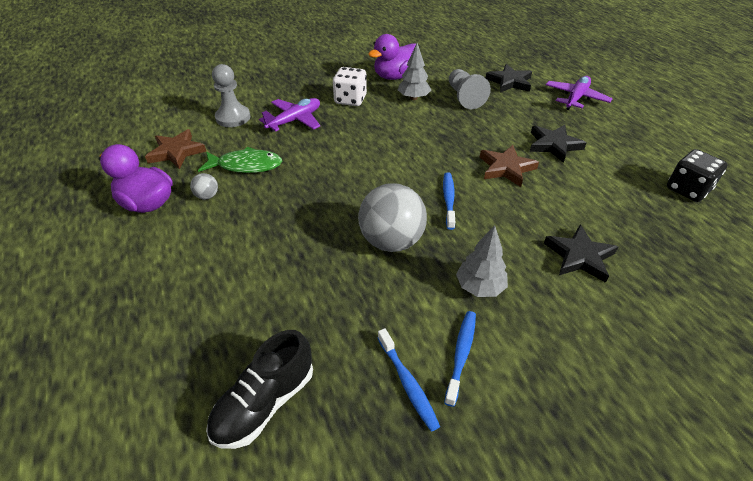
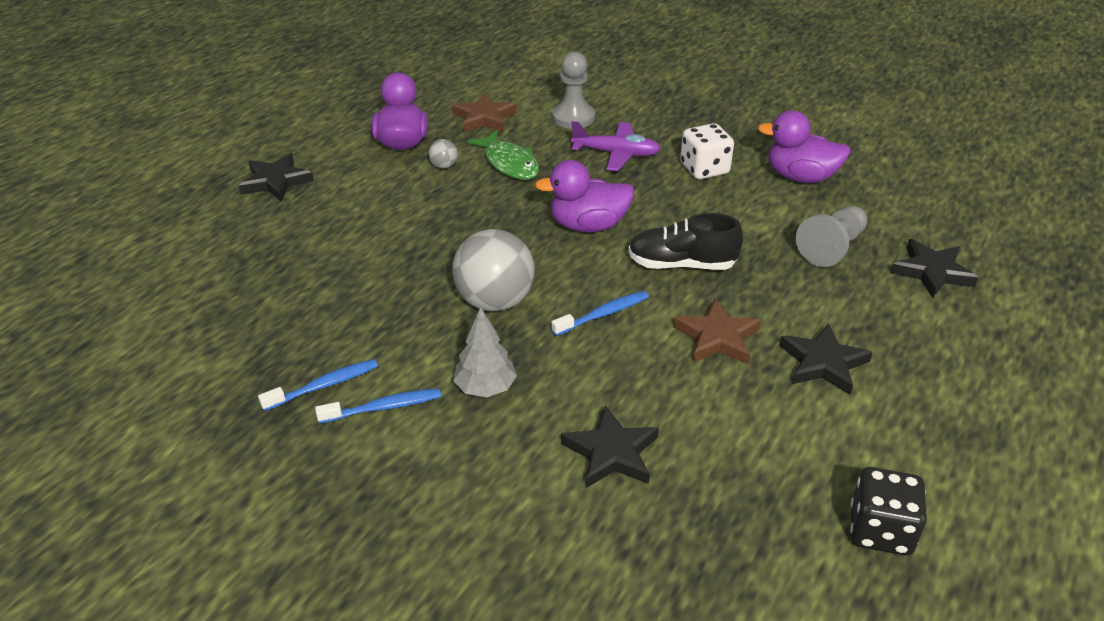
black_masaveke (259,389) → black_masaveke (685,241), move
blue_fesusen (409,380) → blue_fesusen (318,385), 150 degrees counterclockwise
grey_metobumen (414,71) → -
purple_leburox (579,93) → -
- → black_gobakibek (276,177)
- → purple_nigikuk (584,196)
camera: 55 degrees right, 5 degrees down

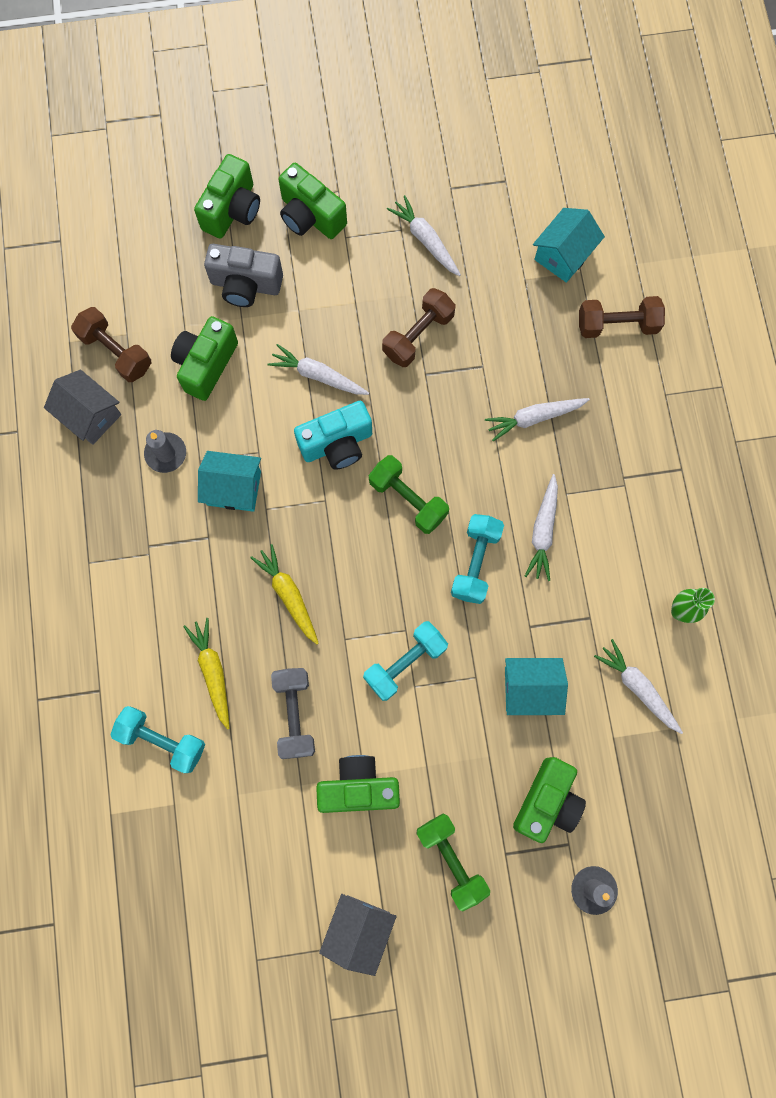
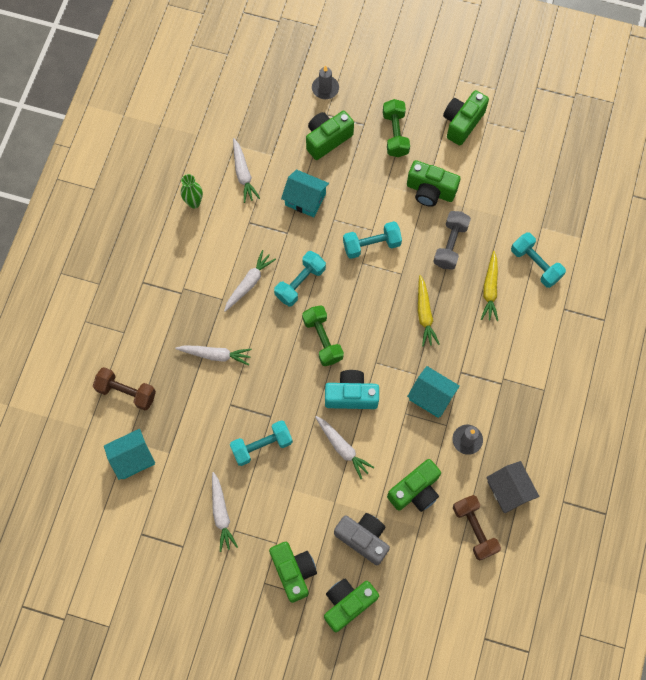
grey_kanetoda (358,935) → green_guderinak (466,117)
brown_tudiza (419,327) → turquoise_tudiza (261,443)
camera: 155 degrees left, 5 degrees down

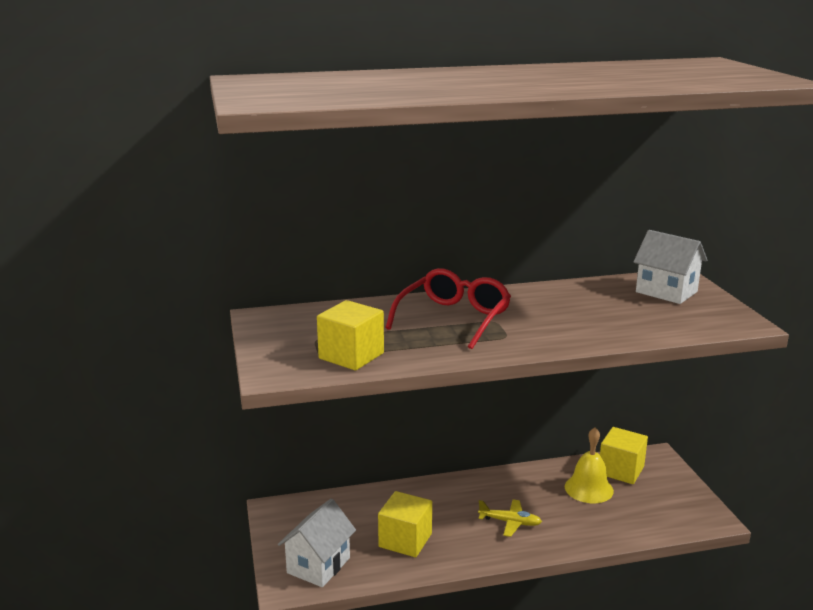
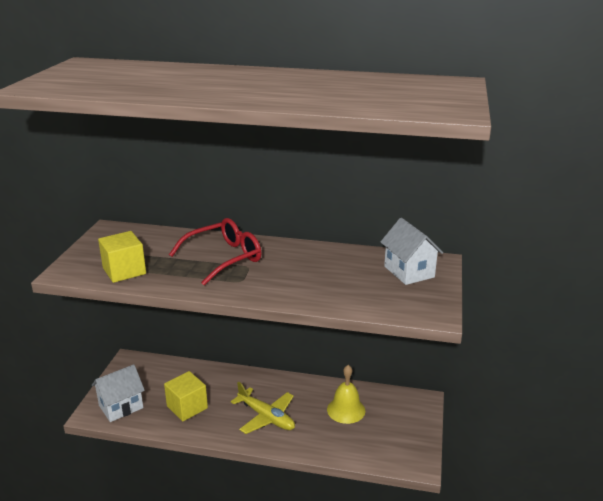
yellow_leburox (510,518) → yellow_leburox (263,408), x1.56
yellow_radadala (624,455) → -
camera: 25 degrees right, 5 degrees up

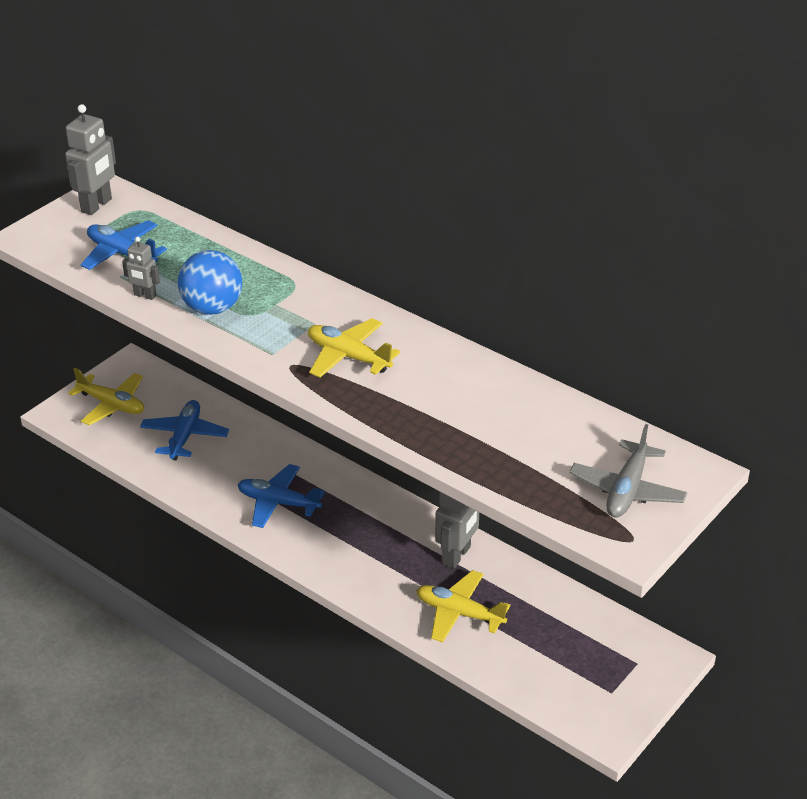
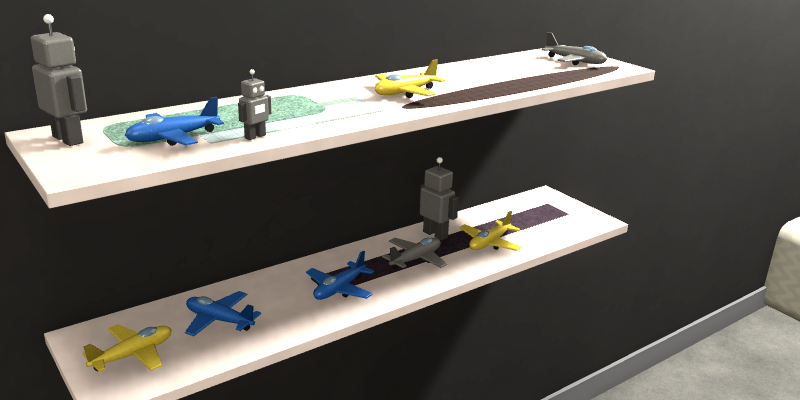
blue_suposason (210,282) → -
- → grey_leburox (414,254)
camera: 75 degrees left, 15 degrees down

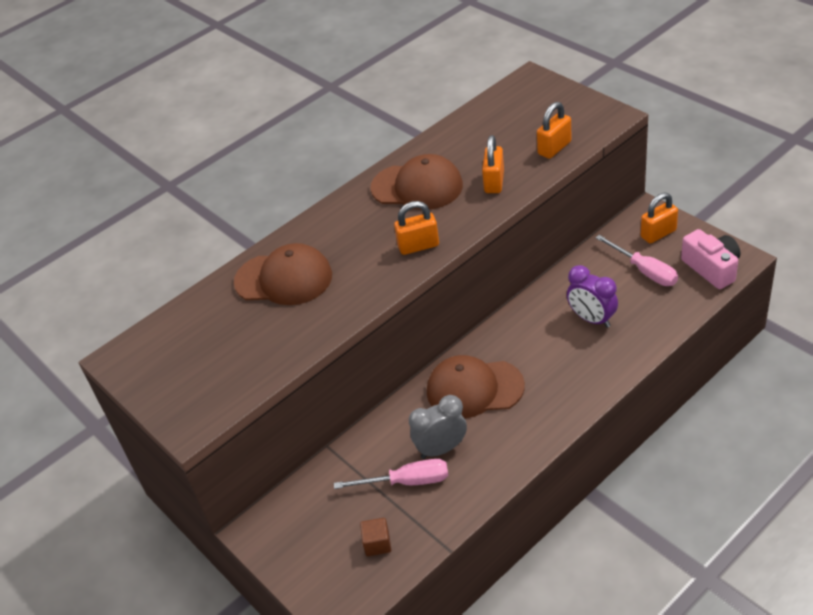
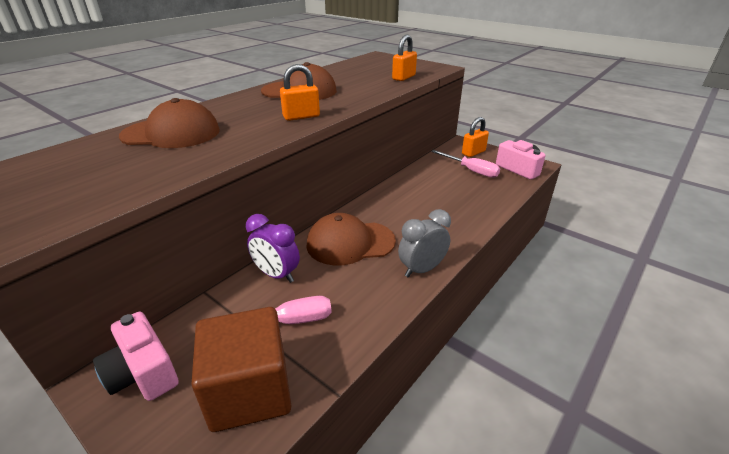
brown_radadala (375,537) → brown_radadala (241,369), x2.44
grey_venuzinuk (438,427) → grey_venuzinuk (424,243), move
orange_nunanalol (493,164) → -
purple_venuzinuk (592,296) → purple_venuzinuk (273,248), move
- → pink_guderinak (136,356)
camera: 15 degrees left, 10 degrees down

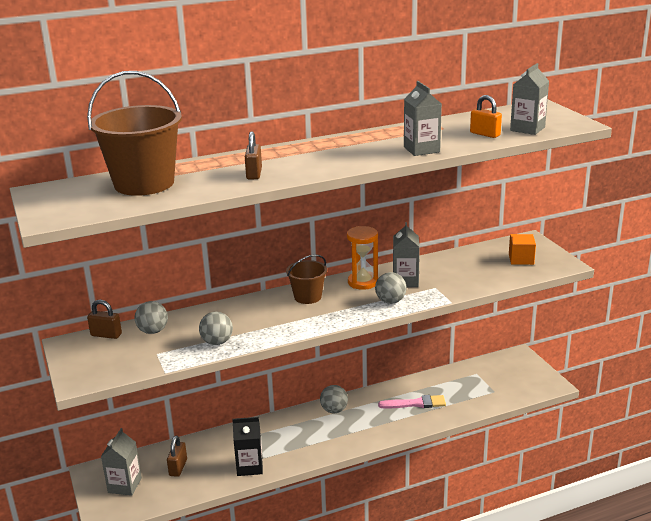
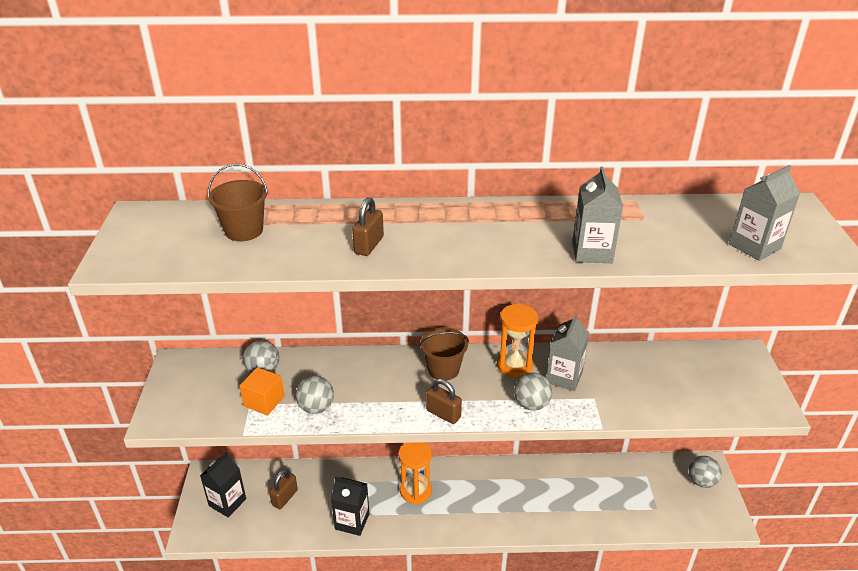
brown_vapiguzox (134,133) → brown_vapiguzox (238,202), x0.54
brown_nunanalol (104,319) → brown_nunanalol (444,401), move
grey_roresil (121,462) → black_roresil (223,484)
grey_suposason (334,399) → grey_suposason (705,472), move
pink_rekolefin (412,402) → -
orange_nunanalol (486,116) → -
orange_radadala (522,249) → orange_radadala (262,391), move
- → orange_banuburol (415,473)
camera: 20 degrees right, 10 degrees up

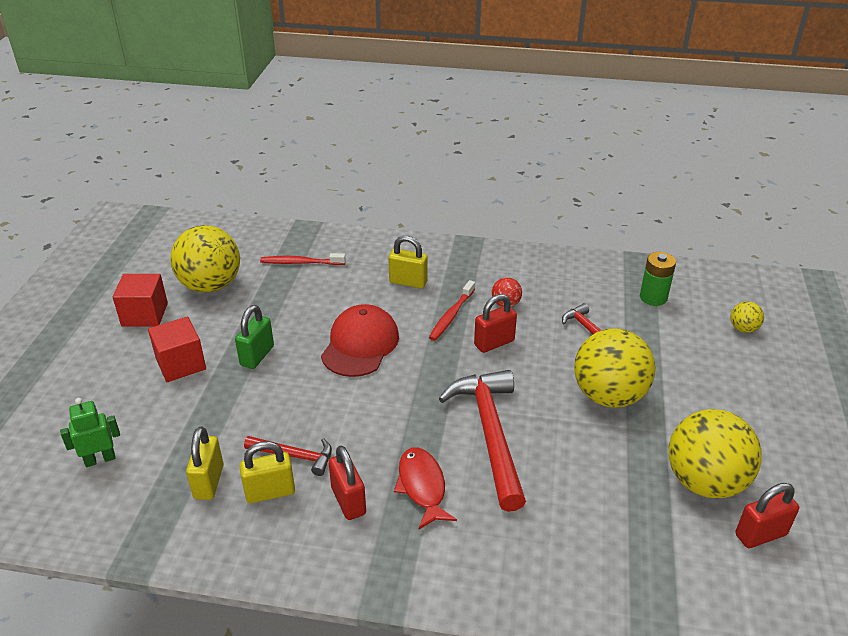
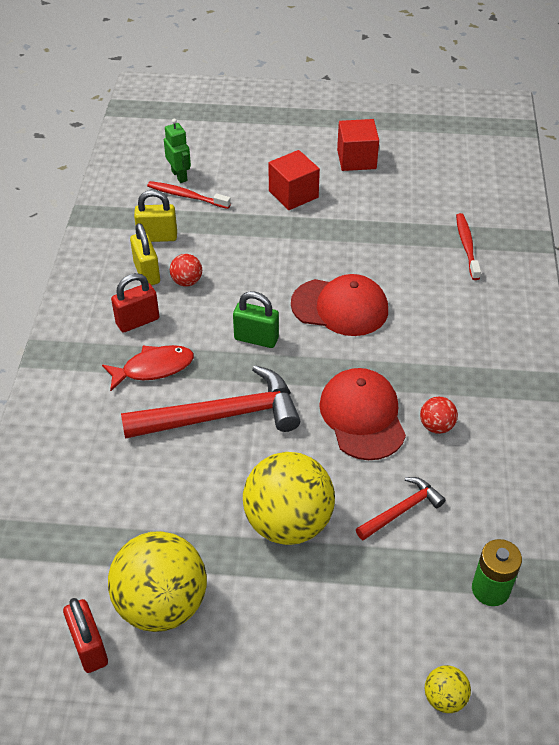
yellow_suposason (205,259) → -
green_nunanalol (254,337) → green_nunanalol (256,319), move
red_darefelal (288,456) → red_suposason (186,270)
yellow_nunanalol (408,262) → -
red_fesusen (452,310) → red_fesusen (189,195), move
red_nunanalol (495,323) → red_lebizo (362,414)
camera: 85 degrees right, 10 degrees up

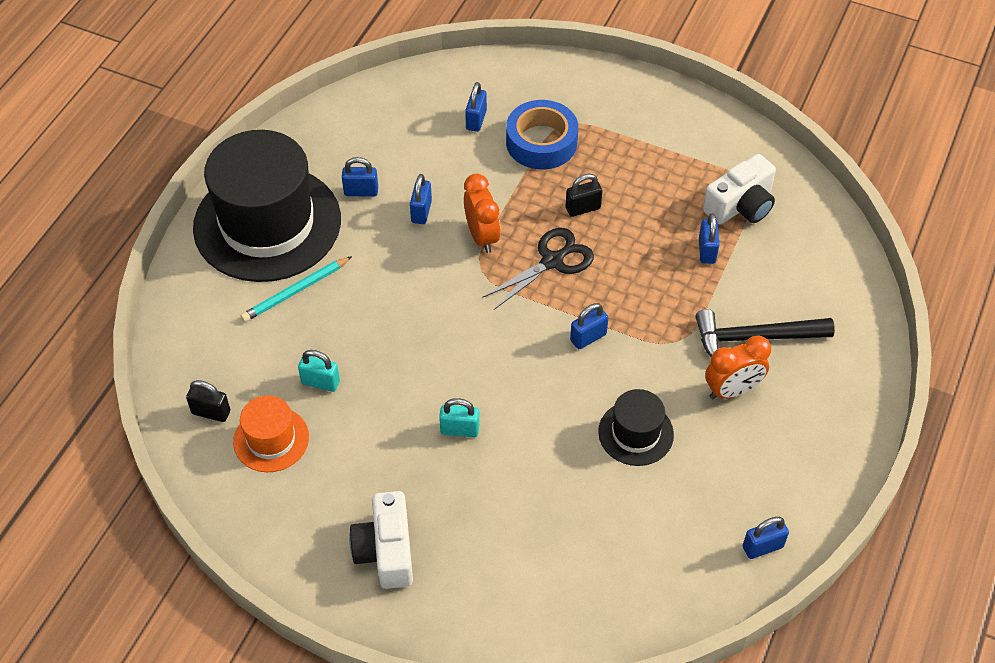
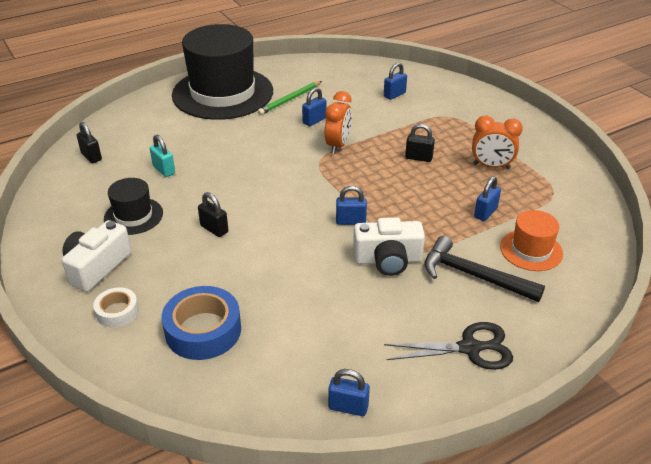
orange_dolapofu (271,433) → orange_dolapofu (531,240), move
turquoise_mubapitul (296,289) → -
blue_nunanalol (360,177) → green_mubapitul (290,98)
turquoise_nunanalol (459,418) → black_nunanalol (213,214)
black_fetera (538,269) → black_fetera (448,346), move
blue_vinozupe (542,135) → blue_vinozupe (201,323), move
black_dolapofu (636,427) → black_dolapofu (133,206), move
white_guderinak (739,189) → white_guderinak (389,246), move
orange_venuzinuk (738,367) → orange_venuzinuk (497,142), move
- → white_vinozupe (116,307)
camera: 35 degrees right, 15 degrees down

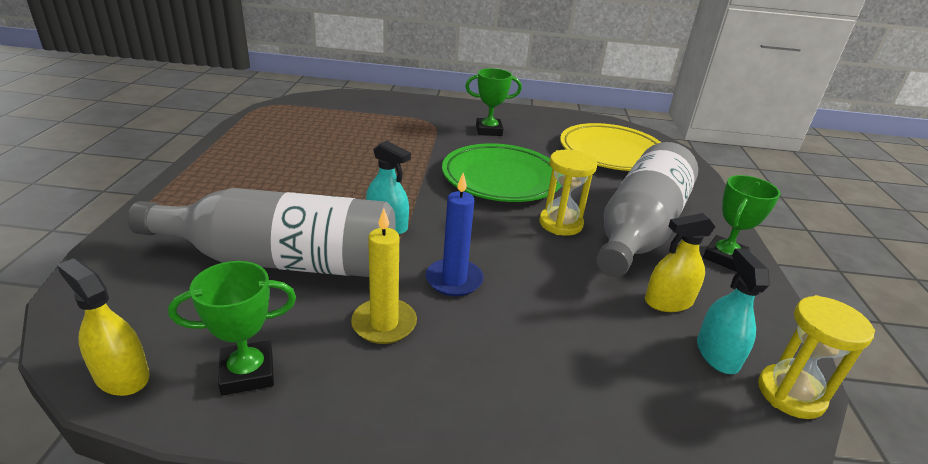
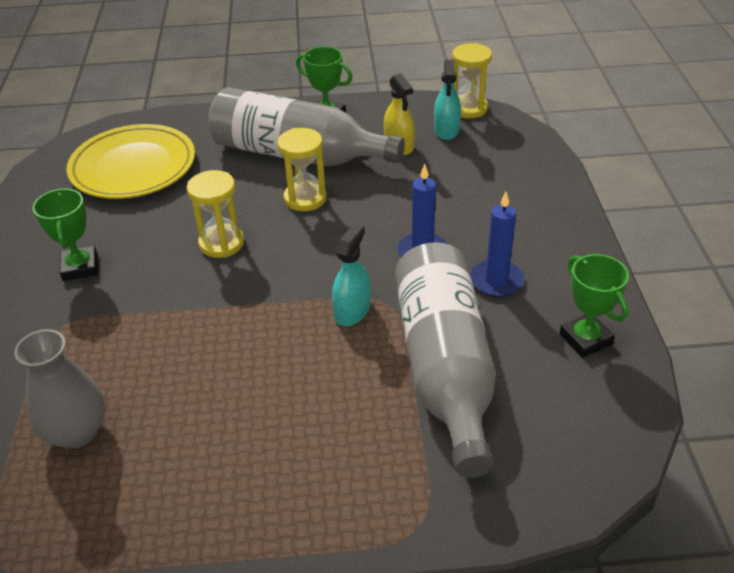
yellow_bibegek (103,327) → -
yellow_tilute (384,276) → blue_tilute (497,244)
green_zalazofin (501,172) → yellow_banuburol (215,214)
turquoise_bibegek (733,311) → turquoise_bibegek (447,99), 75 degrees counterclockwise
- → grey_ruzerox (59,389)
camera: 95 degrees left, 10 degrees up

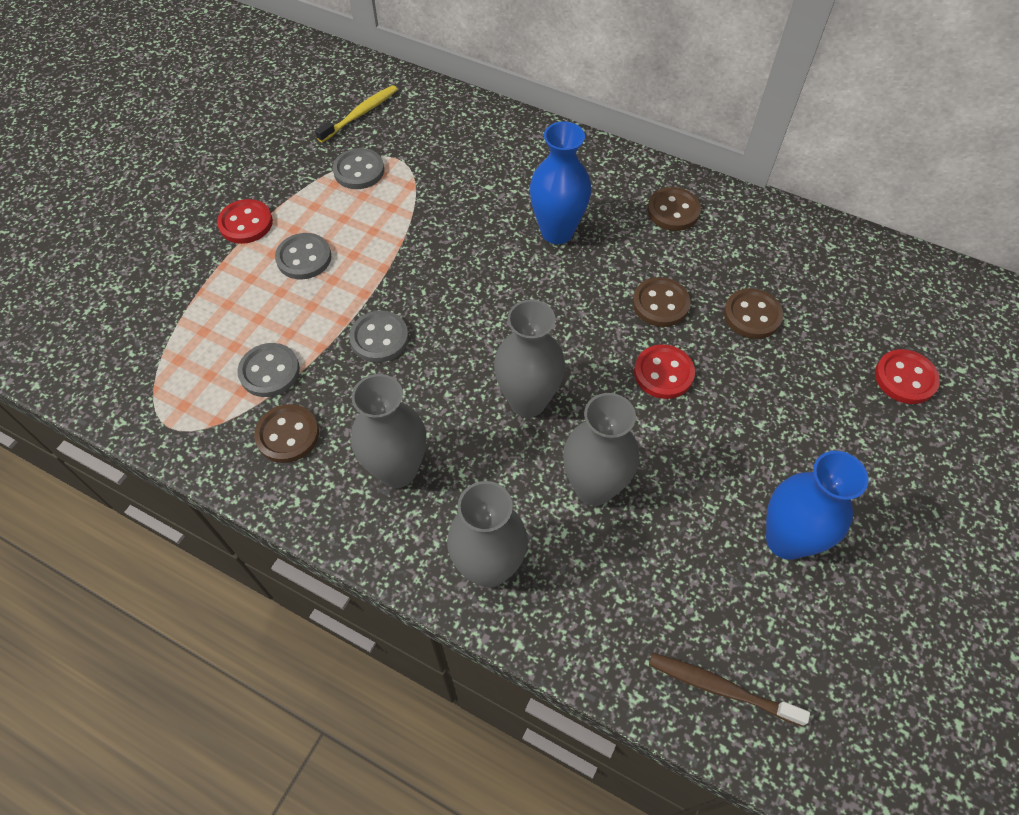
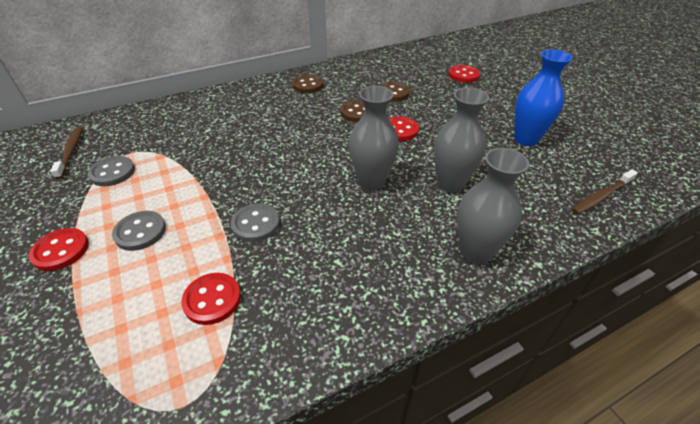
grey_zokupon (268,370) → red_zokupon (211,299)
brown_zokupon (286,433) → -
yellow_fesusen (356,114) → brown_fesusen (66,153)
grey_ruzerox (388,431) → -
blue_ruzerox (560,182) → -
camera: 55 degrees left, 15 degrees down

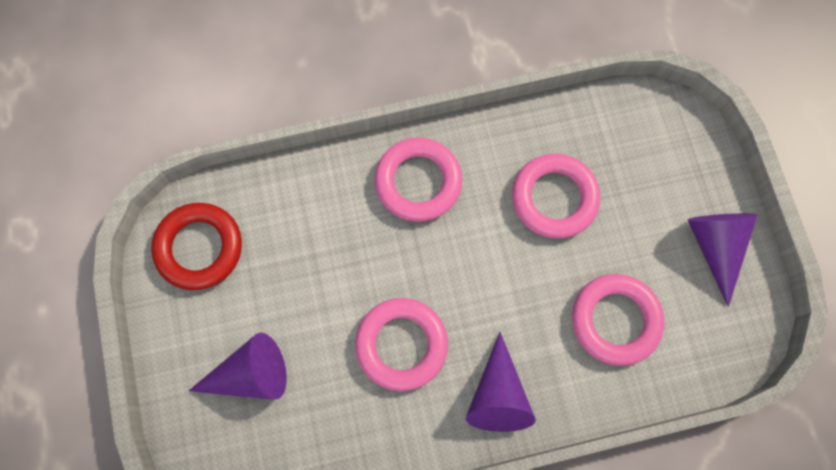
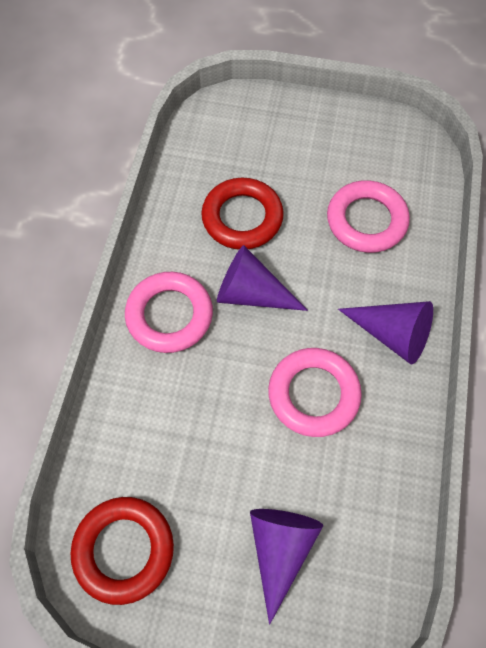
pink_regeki (556,196) → red_regeki (242,213)
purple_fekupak (722,260) → purple_fekupak (262,278), move
camera: 65 degrees left, 10 degrees down

